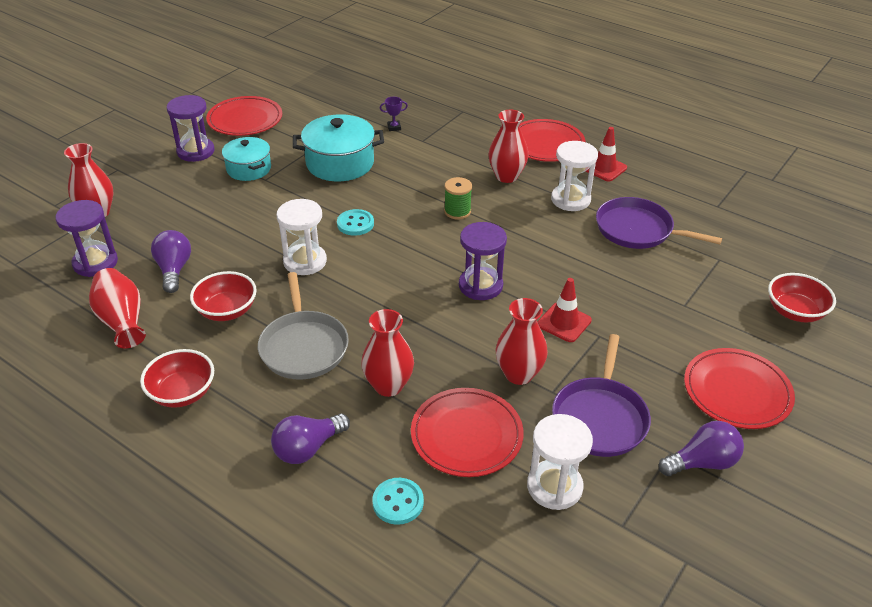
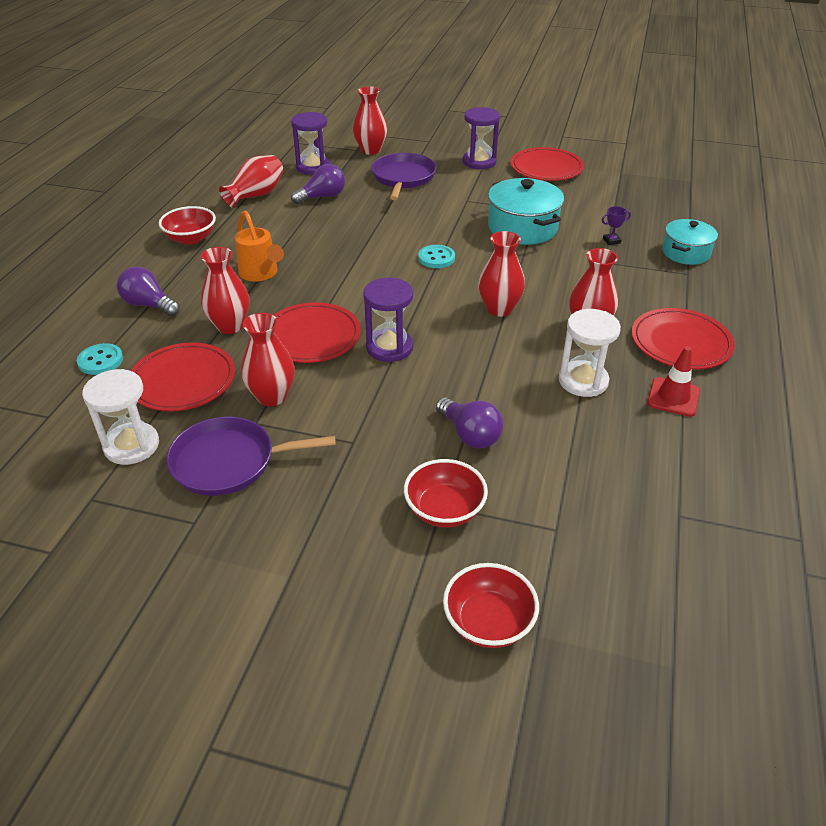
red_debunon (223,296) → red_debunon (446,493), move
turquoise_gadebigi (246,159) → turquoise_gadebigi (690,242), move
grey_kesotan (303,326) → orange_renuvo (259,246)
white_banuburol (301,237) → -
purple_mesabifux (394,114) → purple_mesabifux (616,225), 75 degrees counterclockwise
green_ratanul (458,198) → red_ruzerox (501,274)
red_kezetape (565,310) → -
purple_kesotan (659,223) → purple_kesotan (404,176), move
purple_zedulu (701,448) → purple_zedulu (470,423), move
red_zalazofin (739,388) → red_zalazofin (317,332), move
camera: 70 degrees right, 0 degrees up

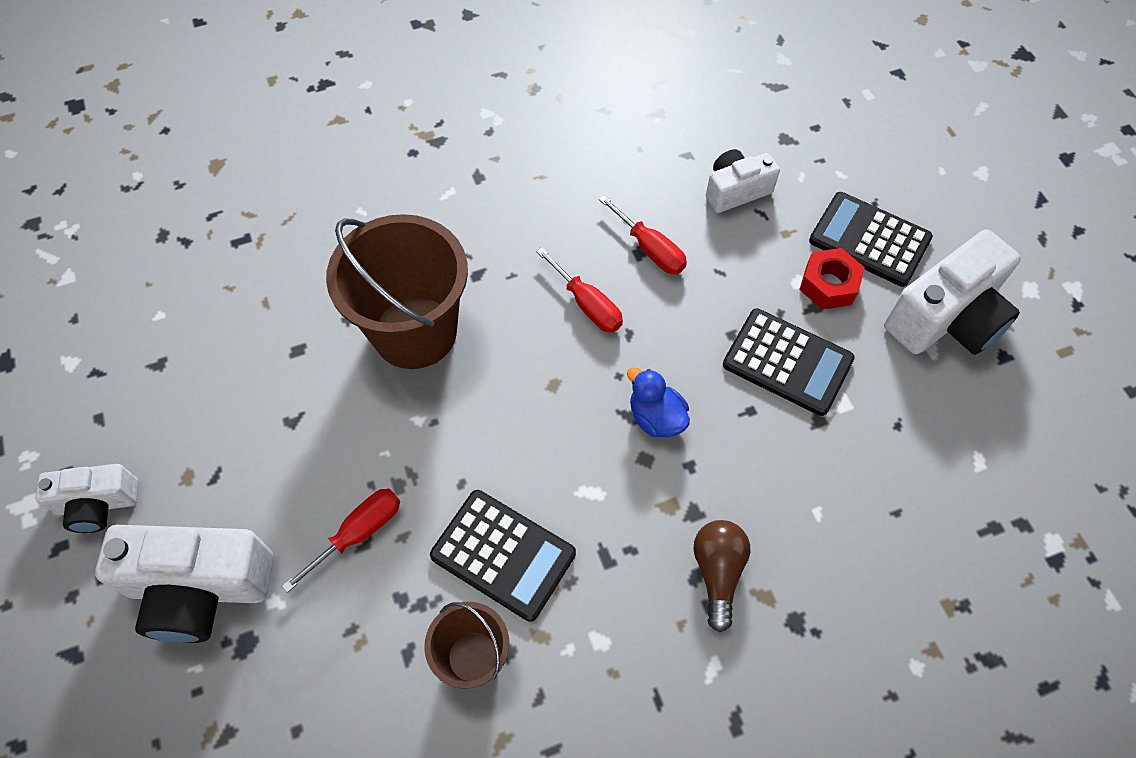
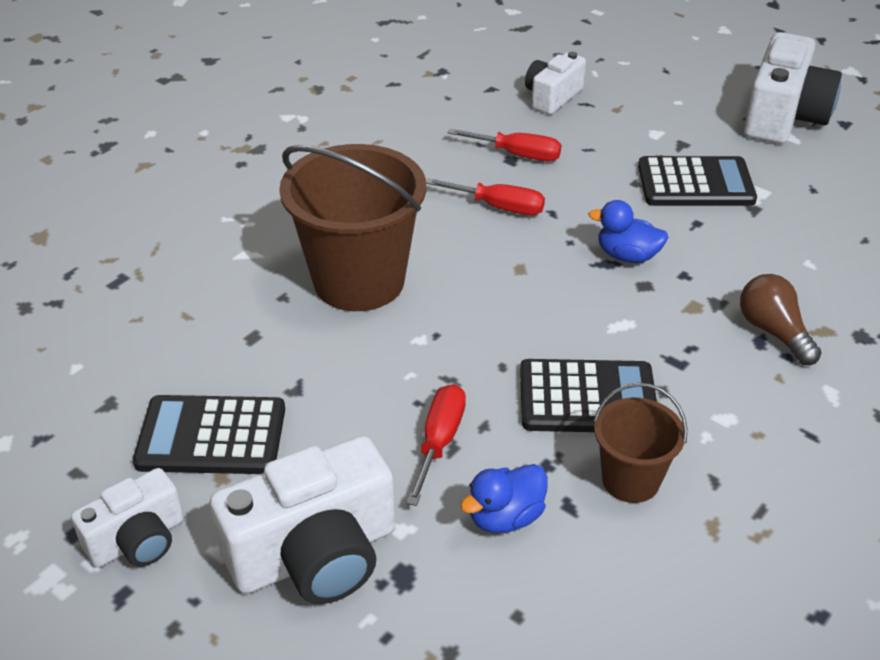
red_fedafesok (832,279) → -
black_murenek (871,239) → black_murenek (209,434), move
- → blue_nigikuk (504,498)
camera: 30 degrees left, 20 degrees down

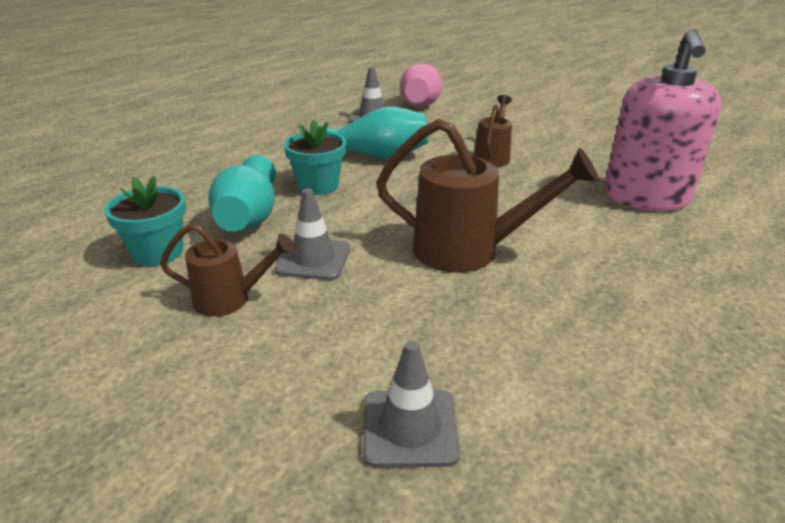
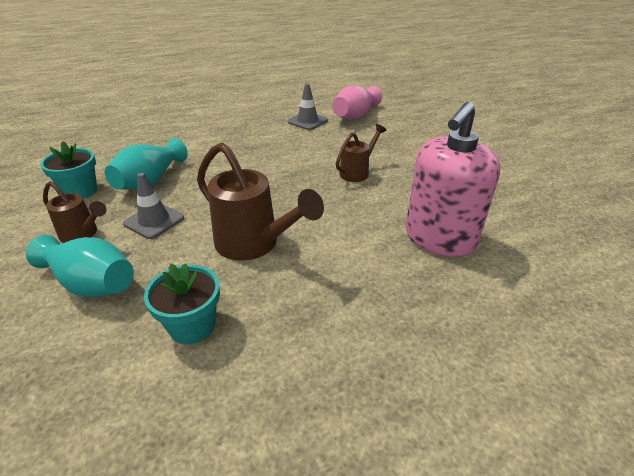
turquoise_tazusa (315,157) → turquoise_tazusa (182,303), move
turquoise_ruzerox (374,133) → turquoise_ruzerox (80,266), move
grey_kezetape (411,404) → -
camera: 25 degrees right, 5 degrees up

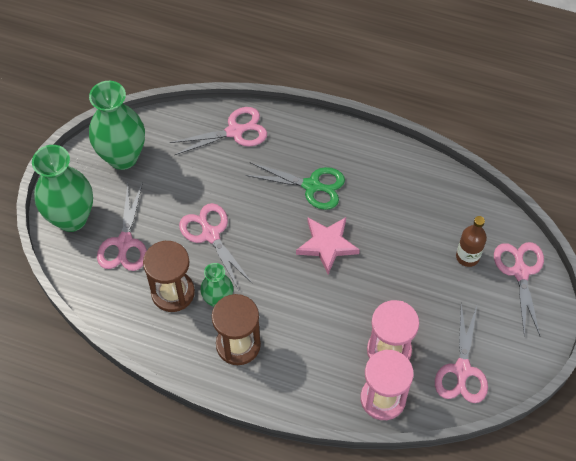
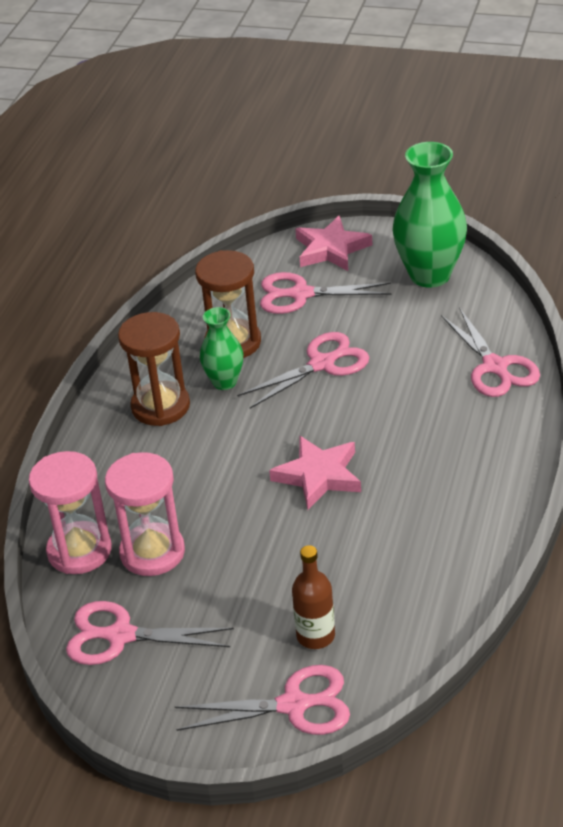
green_ruzerox (62,188) → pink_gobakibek (333,243)
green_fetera (295,186) → -
camera: 90 degrees right, 20 degrees down

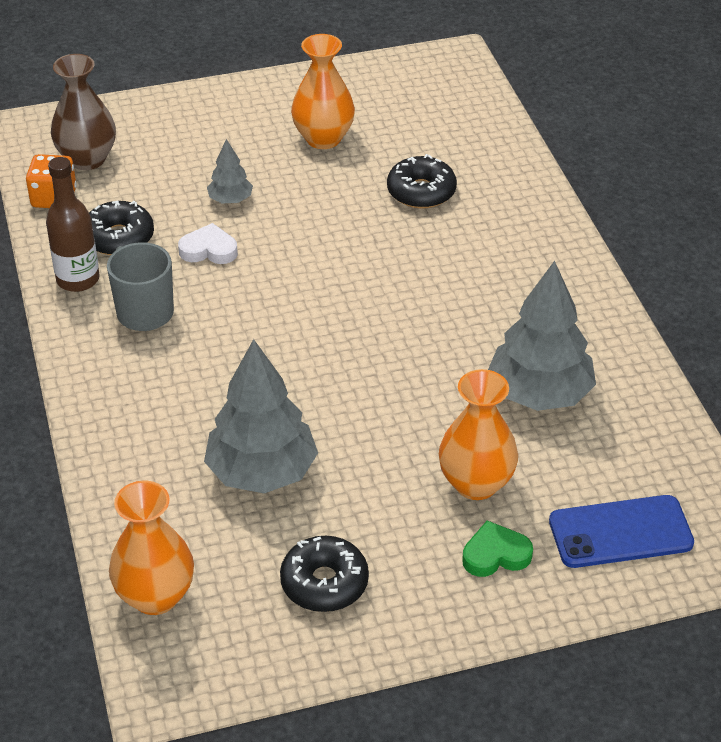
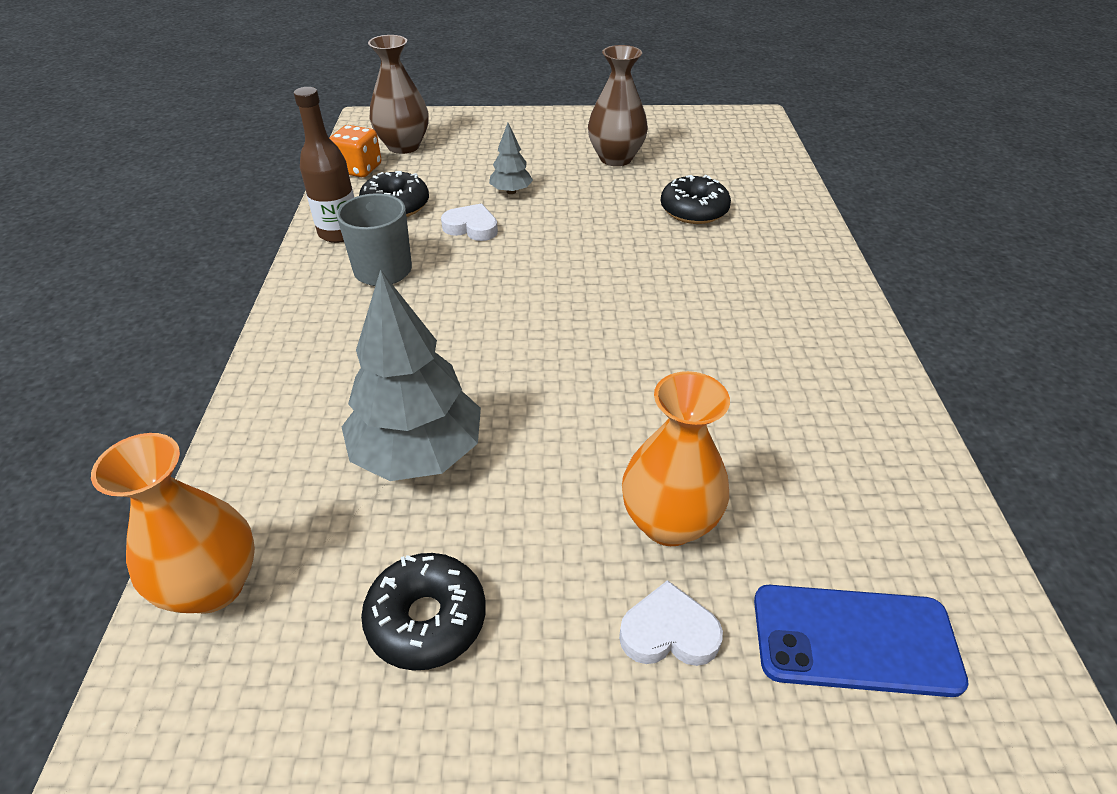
orange_ruzerox (323,91) → brown_ruzerox (618,105)
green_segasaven (497,548) → white_segasaven (671,623)
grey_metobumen (542,336) → -
camera: 15 degrees right, 0 degrees up

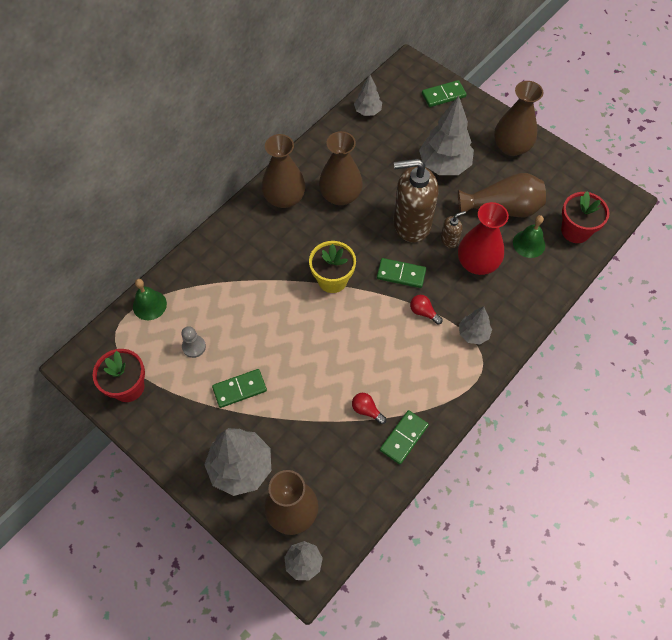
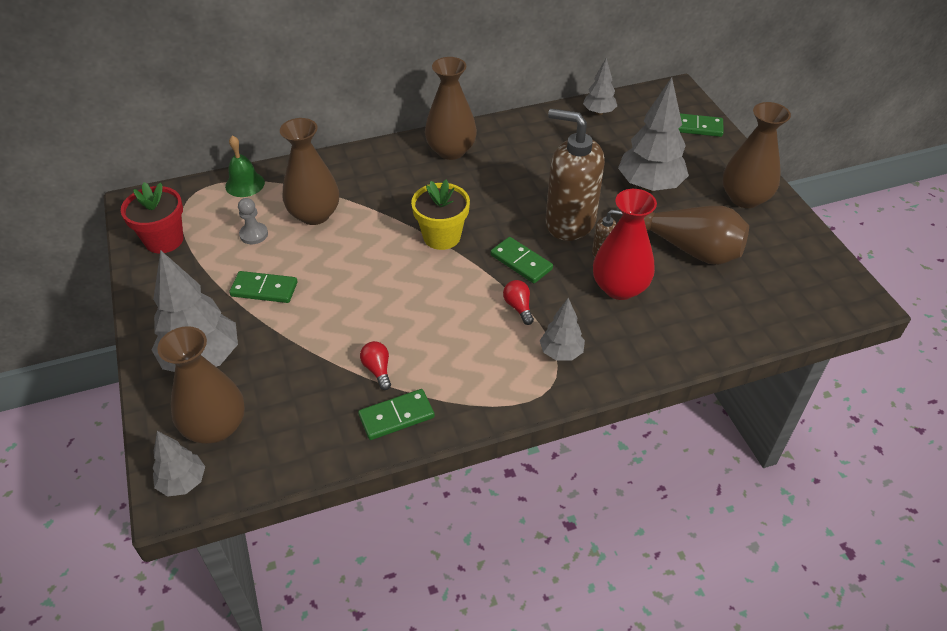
brown_ruzerox (341,168) → brown_ruzerox (309,171), move
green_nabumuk (529,236) → -
red_tazusa (585,217) → -
camera: 30 degrees right, 15 degrees down

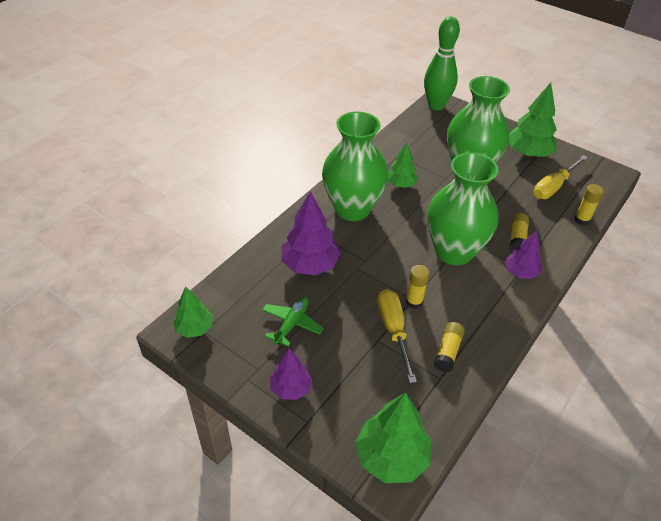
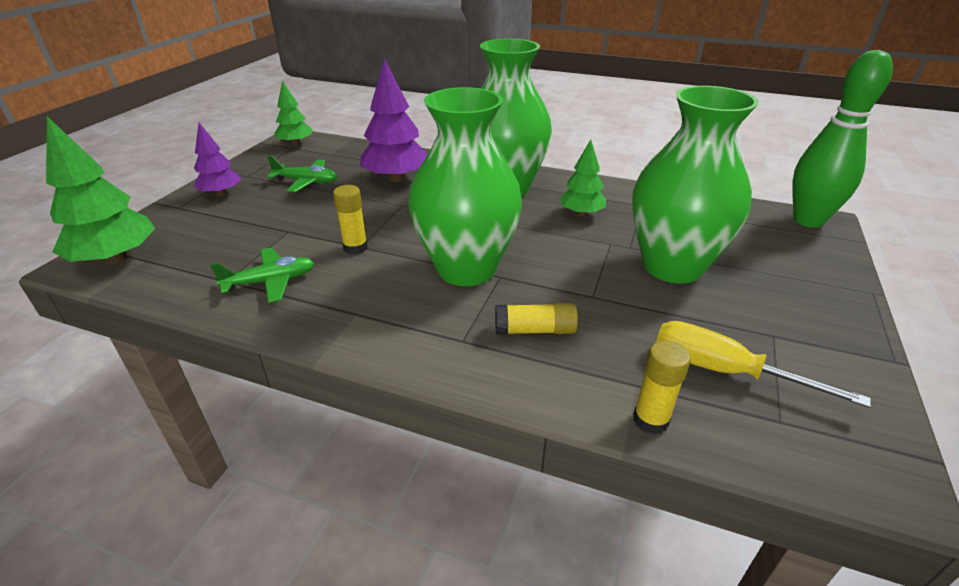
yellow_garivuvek (397,336) → -
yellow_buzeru (449,347) → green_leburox (262,275)
purple_metobumen (523,255) → -
green_metobumen (533,119) → -
camera: 75 degrees right, 10 degrees down

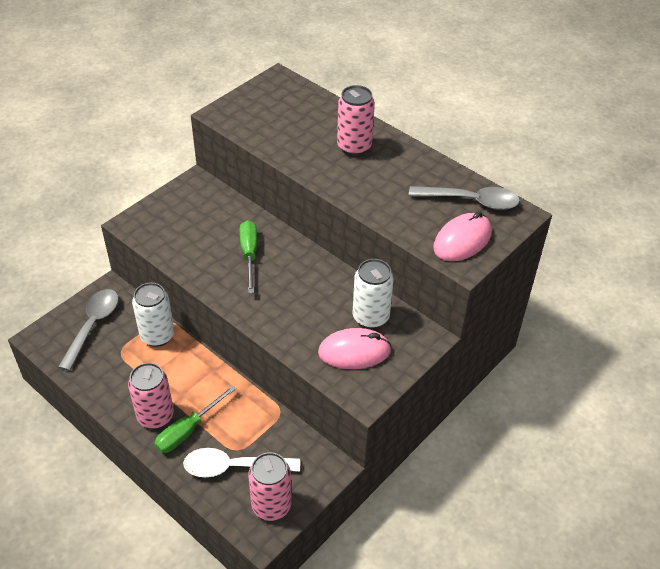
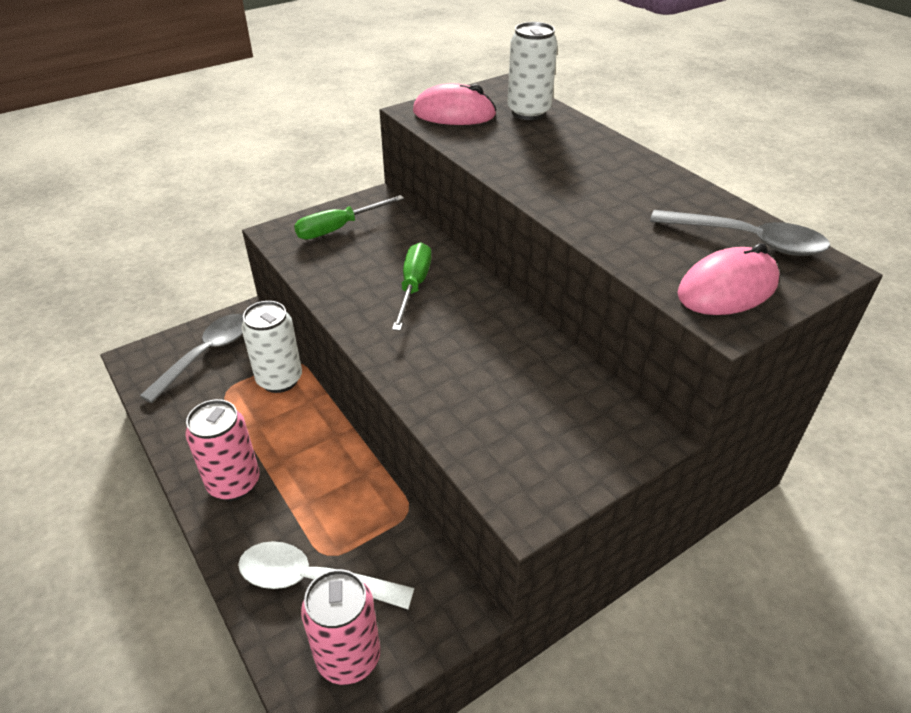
green_garivuvek (195,419) → green_garivuvek (349,217), move
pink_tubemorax (354,348) → pink_tubemorax (454,104), move
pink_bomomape (356,120) → -
white_bomomape (373,294) → white_bomomape (532,71), move
camera: 15 degrees right, 5 degrees down

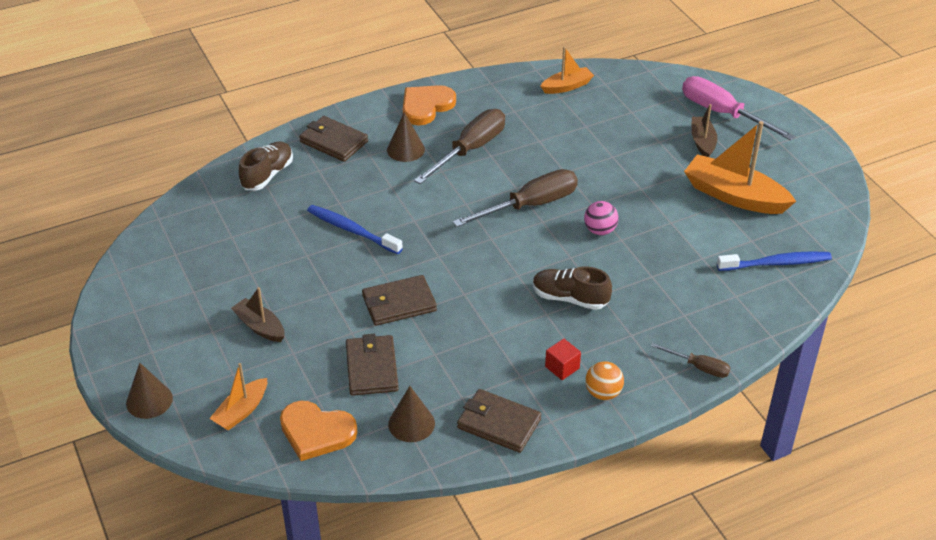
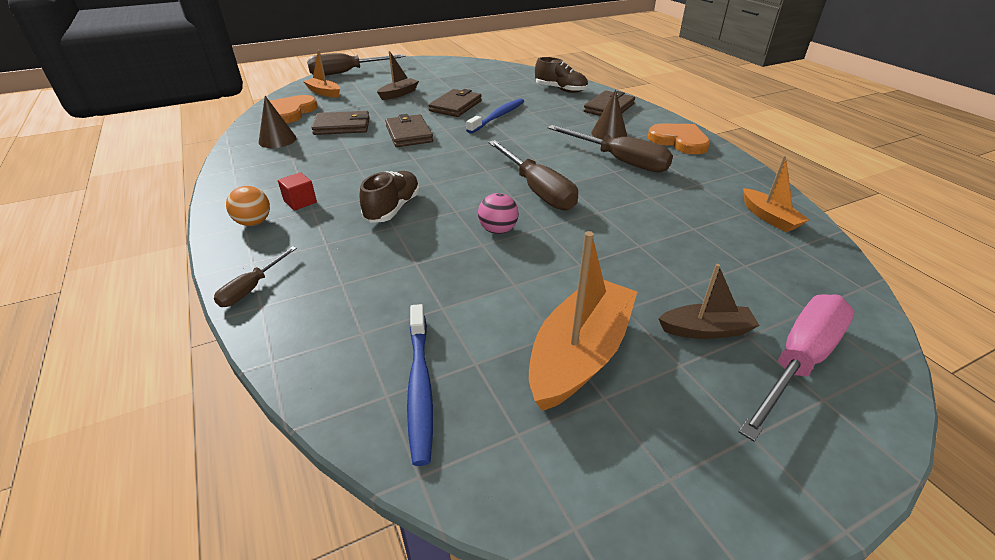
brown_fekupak (149,391) → brown_garivuvek (356,64)
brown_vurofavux (499,421) → brown_vurofavux (455,103), move
camera: 90 degrees right, 5 degrees down

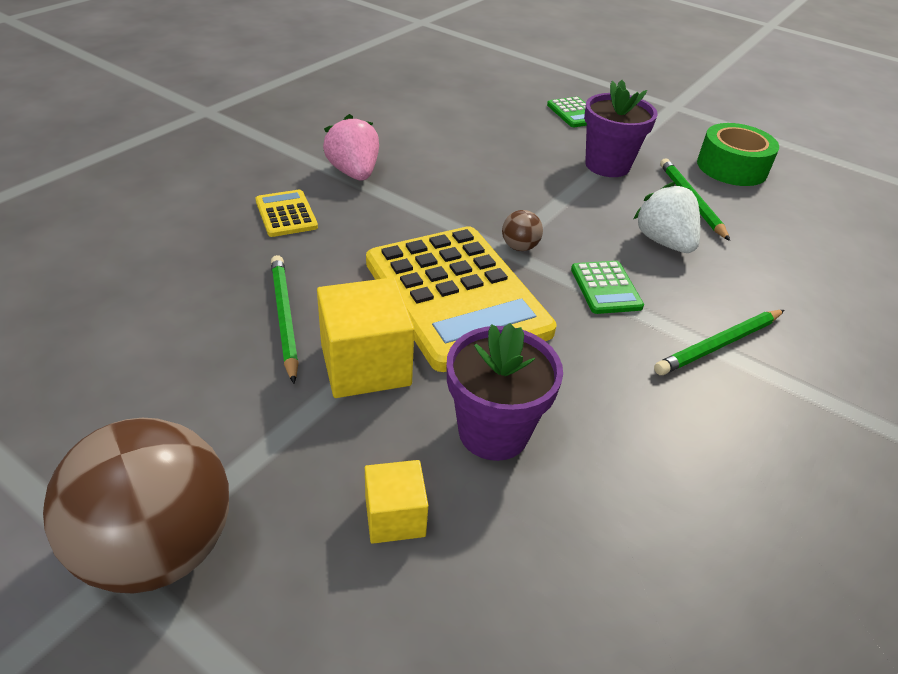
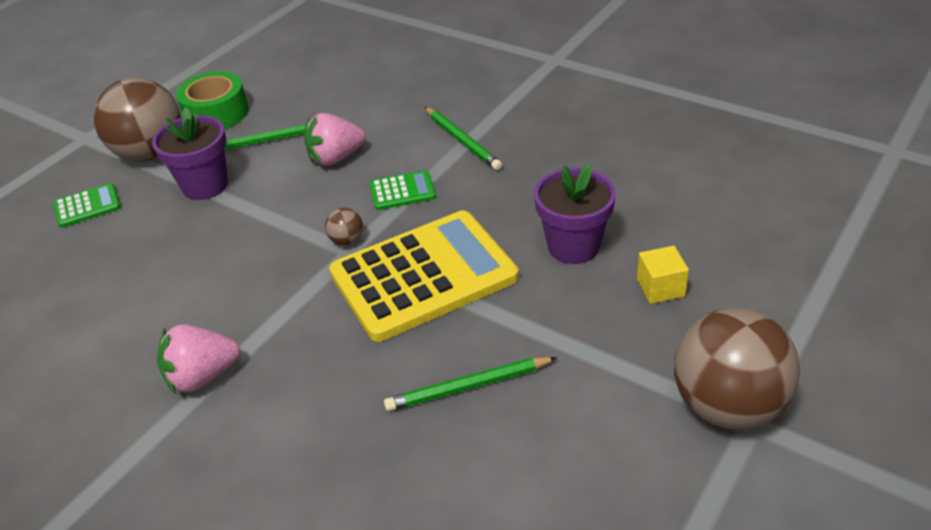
yellow_murenek (286,213) → -
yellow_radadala (365,337) → -
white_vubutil (666,217) → pink_vubutil (335,139)
- → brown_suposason (137,119)
camera: 85 degrees left, 0 degrees up

